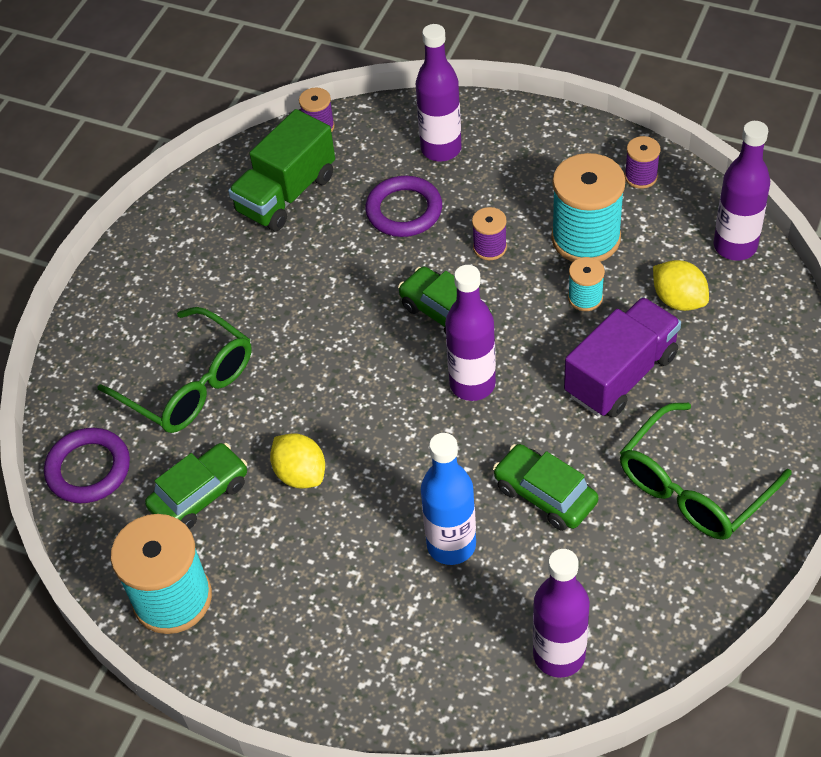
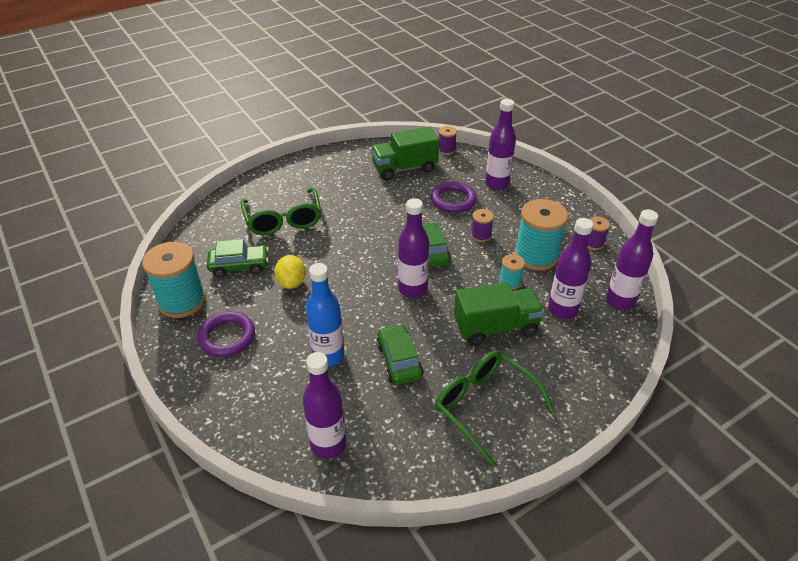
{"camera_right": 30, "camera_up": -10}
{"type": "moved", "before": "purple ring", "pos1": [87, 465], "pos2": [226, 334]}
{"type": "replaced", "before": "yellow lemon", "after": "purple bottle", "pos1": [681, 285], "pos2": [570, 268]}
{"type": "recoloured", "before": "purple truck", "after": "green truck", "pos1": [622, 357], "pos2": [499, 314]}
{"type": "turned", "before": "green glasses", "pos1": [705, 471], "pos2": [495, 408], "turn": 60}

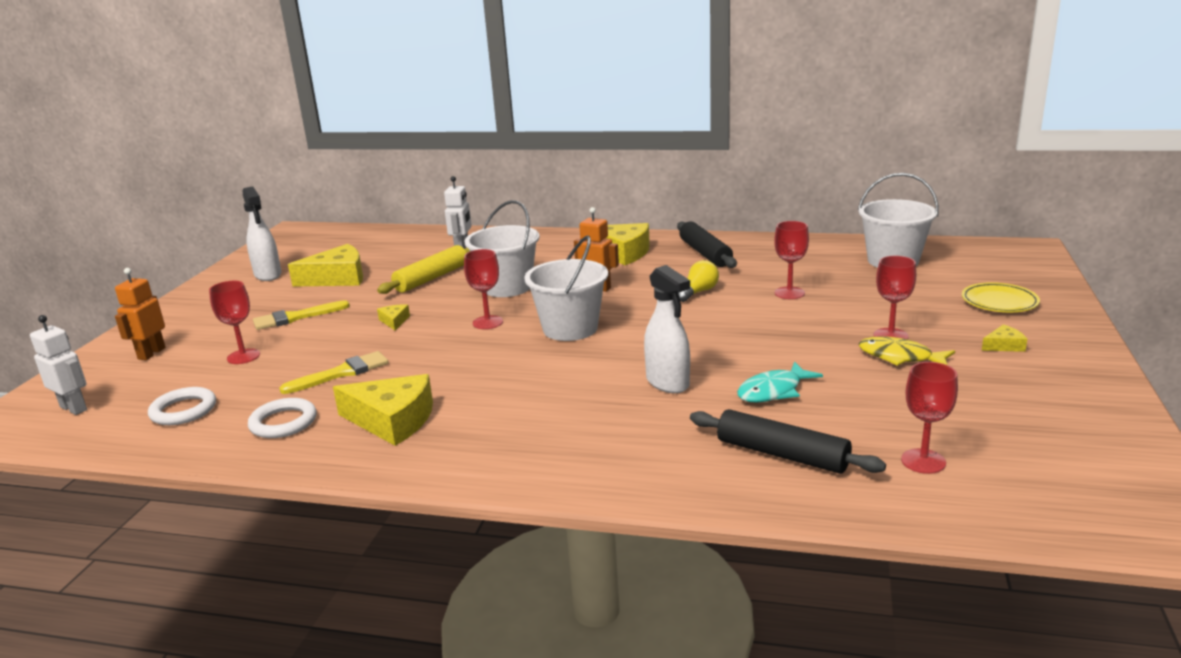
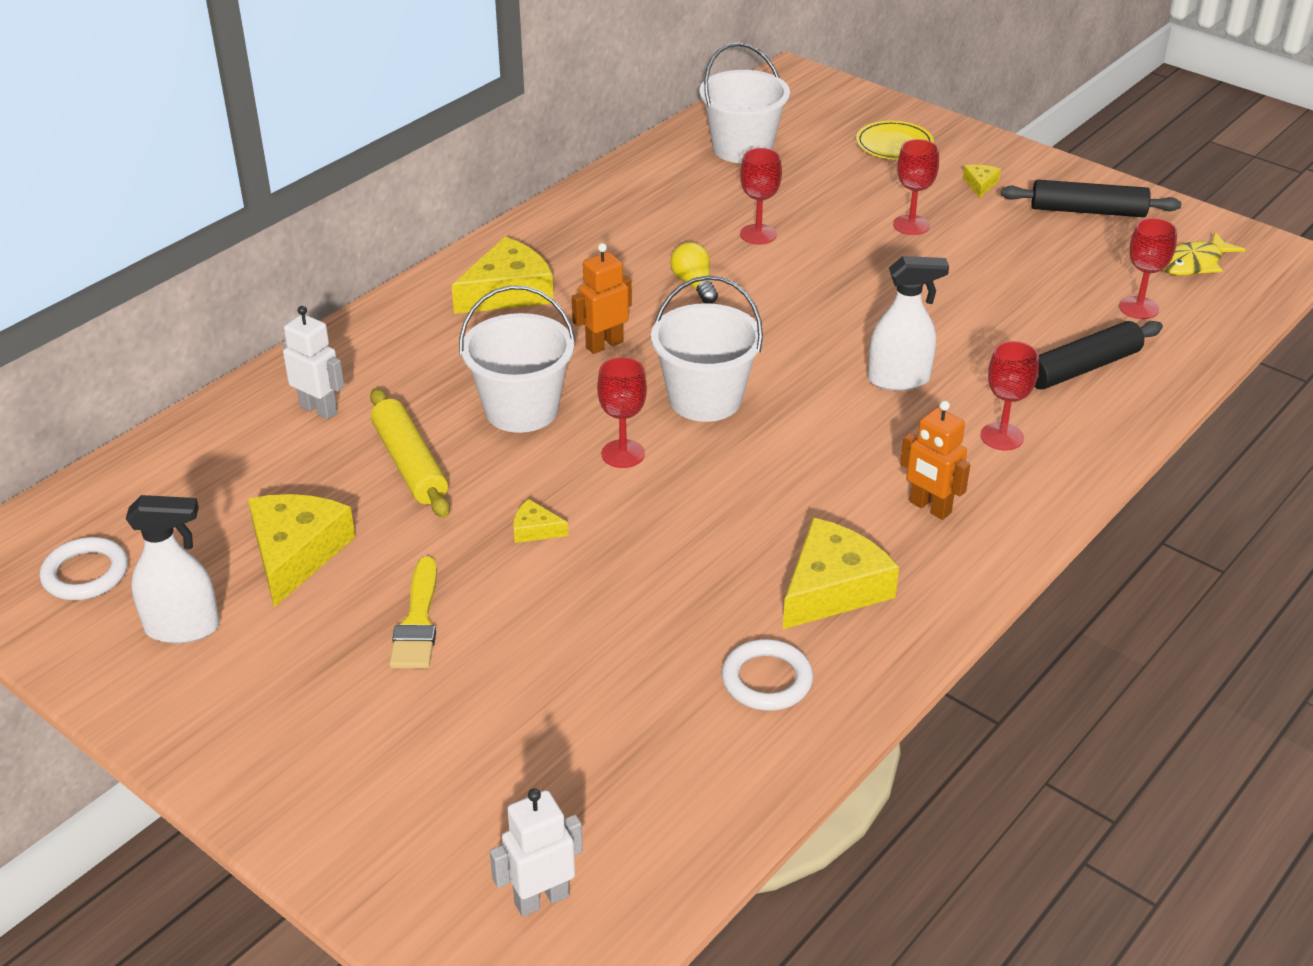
{"camera_right": -65, "camera_up": 15}
{"type": "removed", "before": "yellow brush", "pos1": [334, 372]}
{"type": "removed", "before": "turquoise fish", "pos1": [780, 382]}
{"type": "moved", "before": "orange robot", "pos1": [140, 314], "pos2": [935, 460]}
{"type": "moved", "before": "white ring", "pos1": [182, 406], "pos2": [84, 568]}
{"type": "moved", "before": "red goblet", "pos1": [234, 322], "pos2": [1010, 396]}
{"type": "moved", "before": "black rolling pin", "pos1": [707, 244], "pos2": [1091, 198]}
{"type": "moved", "before": "yellow fish", "pos1": [907, 351], "pos2": [1204, 253]}

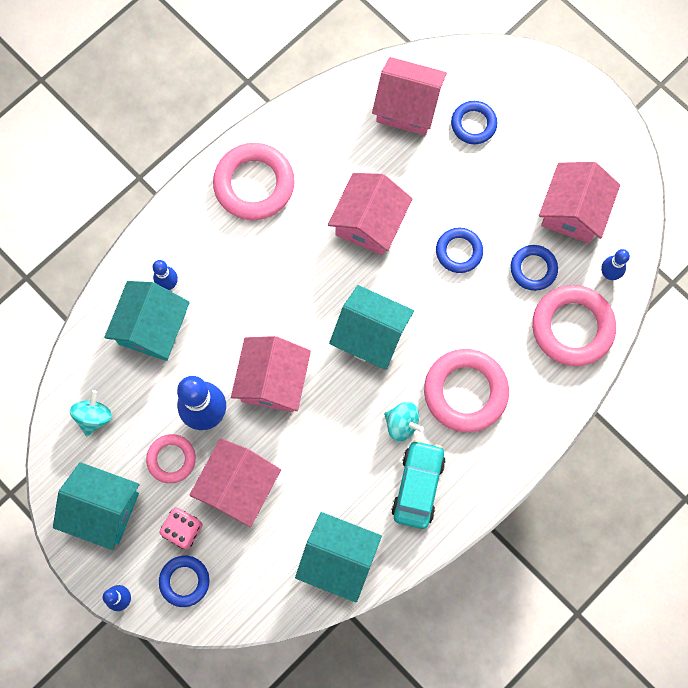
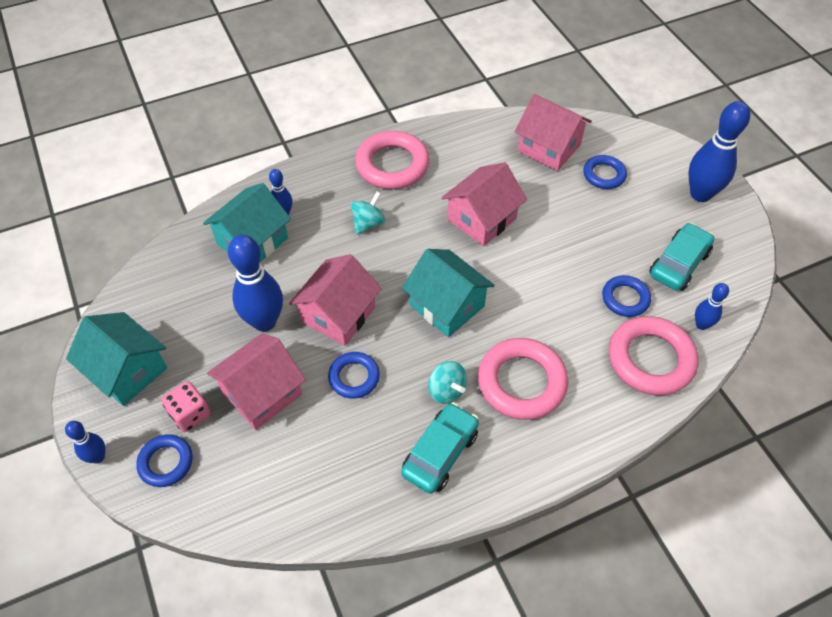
{"camera_right": 20, "camera_up": -20}
{"type": "removed", "before": "pink ring", "pos1": [171, 459]}
{"type": "removed", "before": "turquoise house", "pos1": [338, 557]}
{"type": "added", "after": "blue bowling pin", "pos2": [719, 151]}
{"type": "moved", "before": "turquoise spinning top", "pos1": [91, 413], "pos2": [368, 213]}
{"type": "moved", "before": "blue ring", "pos1": [459, 250], "pos2": [354, 375]}
{"type": "replaced", "before": "pink house", "after": "turquoise car", "pos1": [579, 202], "pos2": [681, 257]}

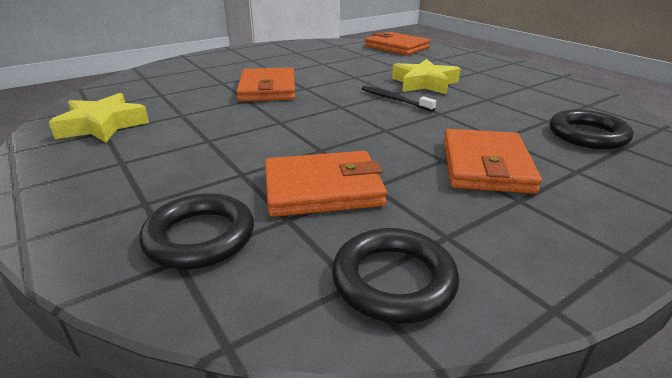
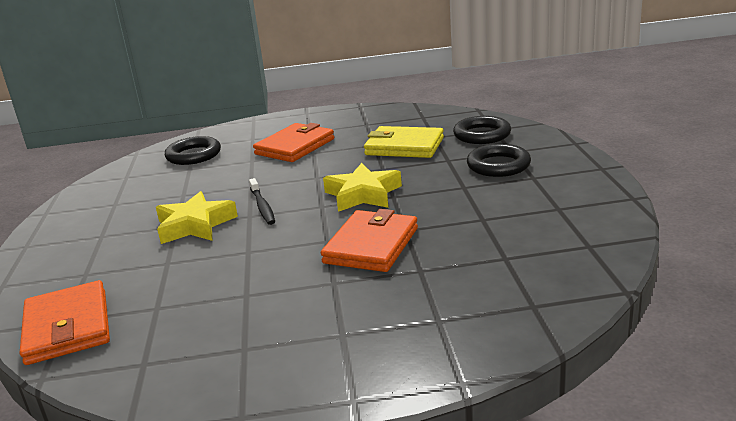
{"camera_right": -150, "camera_up": -5}
{"type": "moved", "before": "yellow star", "pos1": [99, 117], "pos2": [362, 187]}
{"type": "moved", "before": "black ring", "pos1": [395, 276], "pos2": [499, 160]}
{"type": "recoloured", "before": "orange wallet", "after": "yellow wallet", "pos1": [326, 184], "pos2": [404, 142]}

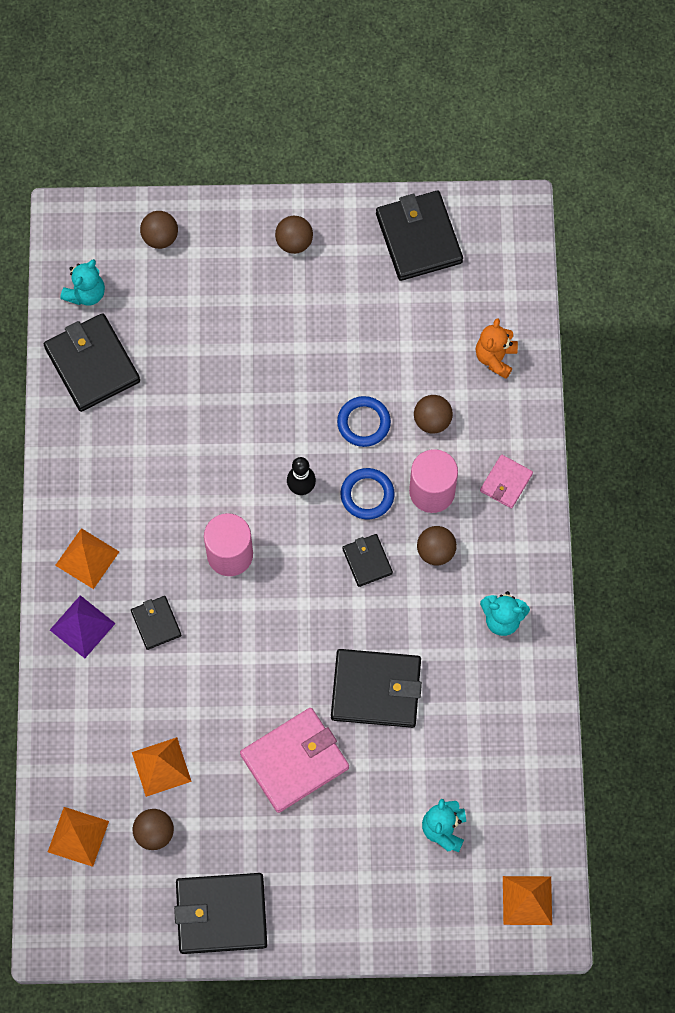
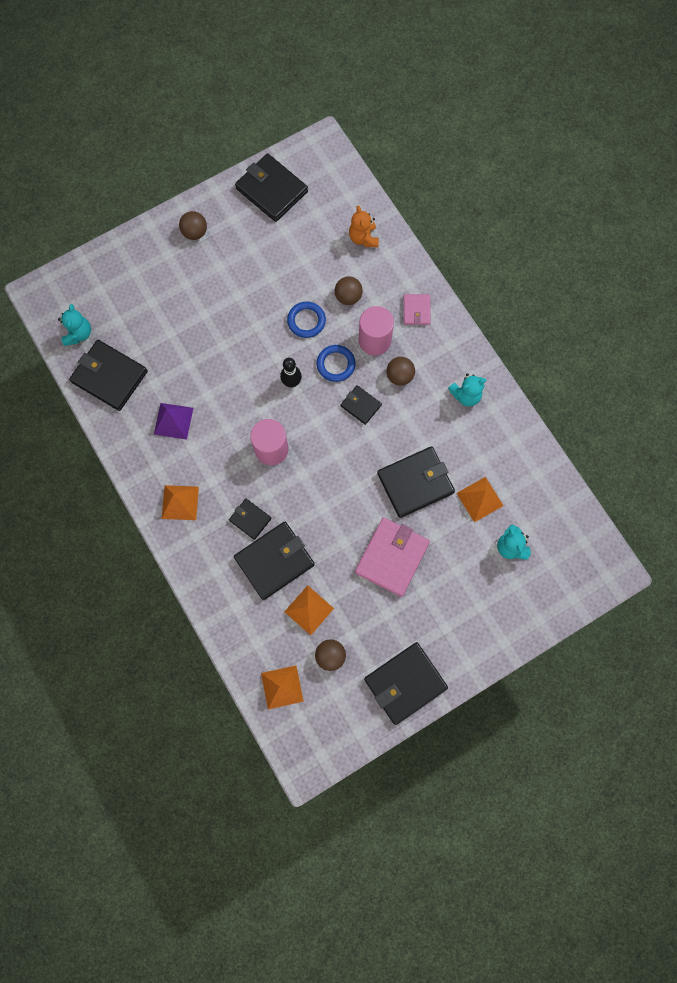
{"camera_right": -30, "camera_up": 5}
{"type": "removed", "before": "brown ball", "pos1": [159, 230]}
{"type": "added", "after": "black wallet", "pos2": [274, 561]}
{"type": "moved", "before": "purple pyramid", "pos1": [83, 626], "pos2": [173, 421]}
{"type": "moved", "before": "orange pyramid", "pos1": [527, 900], "pos2": [480, 499]}

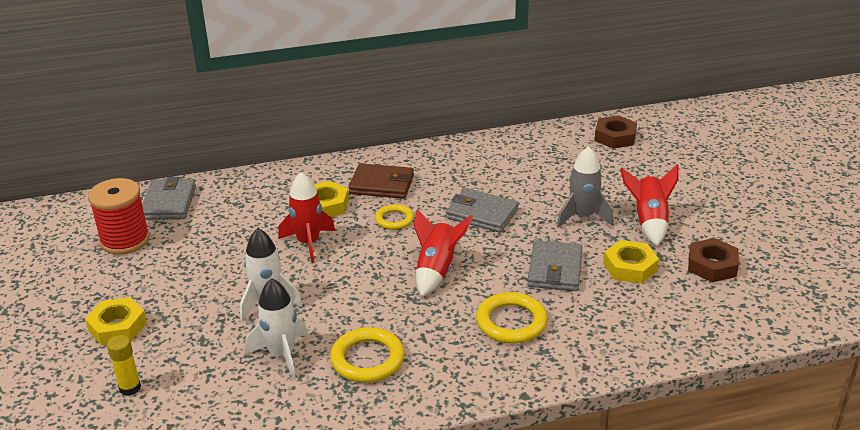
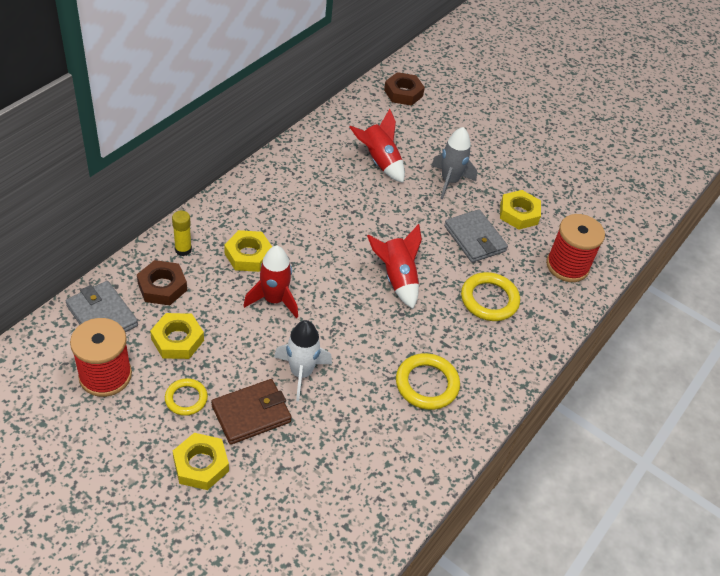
{"camera_right": -45, "camera_up": 15}
{"type": "removed", "before": "white rocket", "pos1": [276, 328]}
{"type": "removed", "before": "grey wallet", "pos1": [482, 210]}
{"type": "added", "after": "yellow nut", "pos2": [177, 336]}
{"type": "added", "after": "red spool", "pos2": [575, 248]}
{"type": "moved", "before": "yellow glue stick", "pos1": [124, 365], "pos2": [182, 233]}
{"type": "moved", "before": "brown wallet", "pos1": [381, 181], "pos2": [251, 412]}
{"type": "moved", "before": "yellow ring", "pos1": [394, 217], "pos2": [186, 397]}
{"type": "moved", "before": "red rocket", "pos1": [649, 205], "pos2": [377, 146]}
{"type": "moved", "before": "brown nut", "pos1": [713, 260], "pos2": [162, 282]}

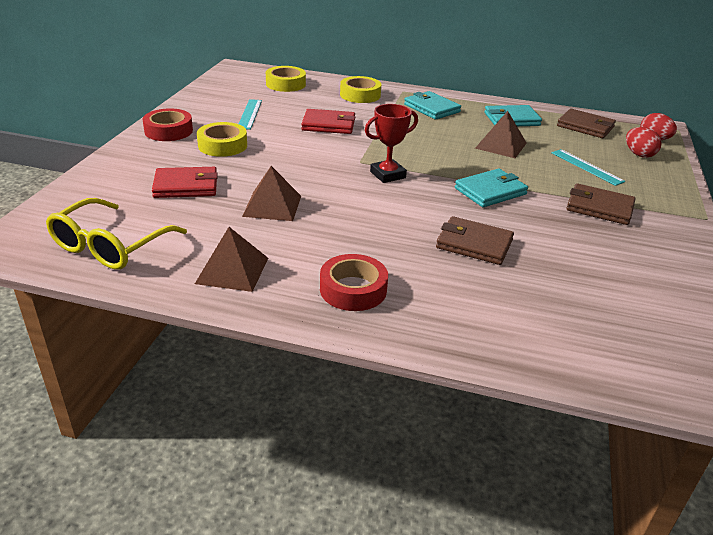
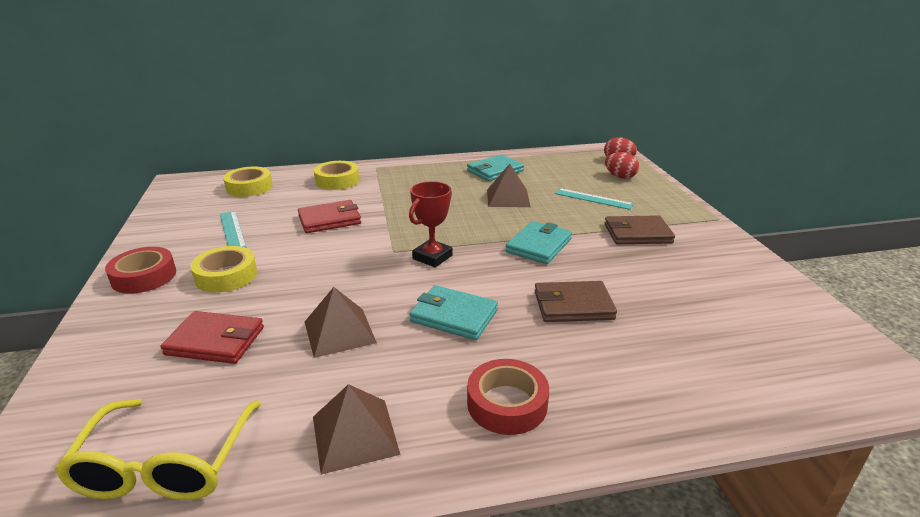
{"camera_right": -25, "camera_up": -5}
{"type": "removed", "before": "brown wallet", "pos1": [586, 123]}
{"type": "moved", "before": "turquoise wallet", "pos1": [432, 105], "pos2": [453, 312]}
{"type": "turned", "before": "red wallet", "pos1": [185, 182], "pos2": [212, 337], "turn": 45}

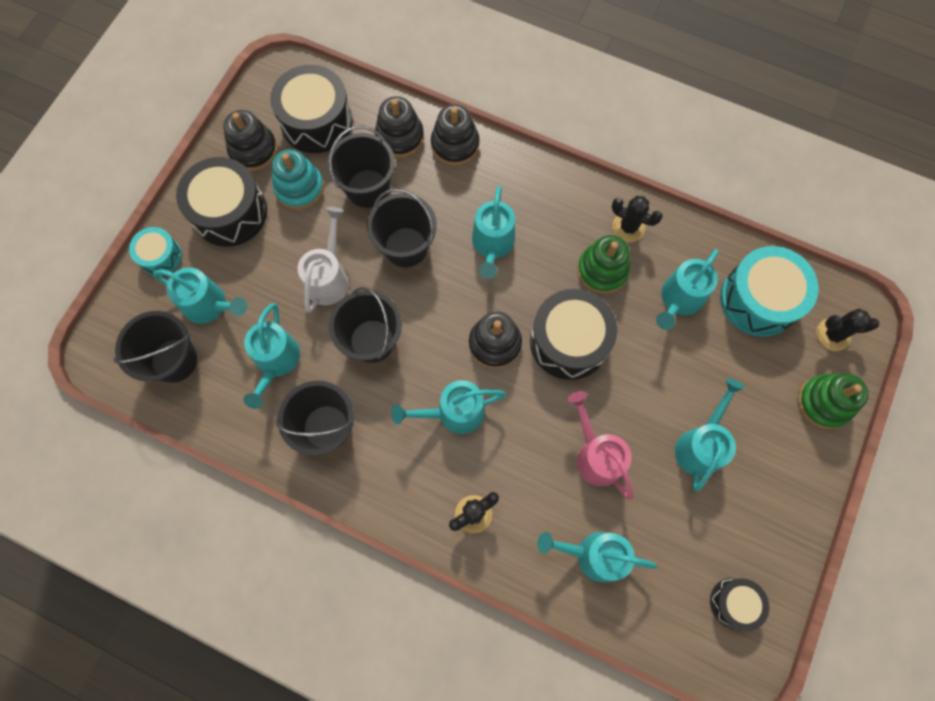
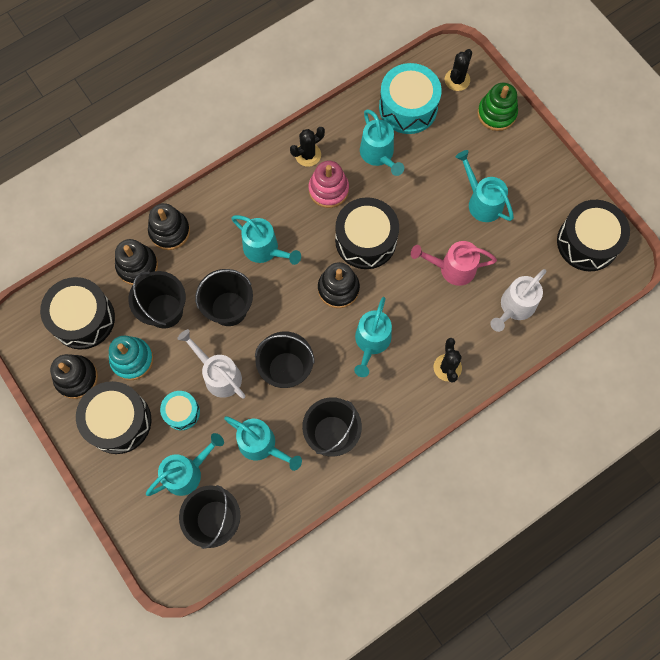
{"camera_right": -60, "camera_up": 0}
{"type": "moved", "before": "turquoise drum", "pos1": [155, 251], "pos2": [180, 410]}
{"type": "recoloured", "before": "turquoise watering can", "after": "white watering can", "pos1": [597, 557], "pos2": [518, 300]}
{"type": "recoloured", "before": "green stacking toy", "after": "pink stacking toy", "pos1": [603, 264], "pos2": [329, 184]}
{"type": "resized", "before": "black drum", "pos1": [739, 604], "pos2": [593, 235], "scale": 1.81}

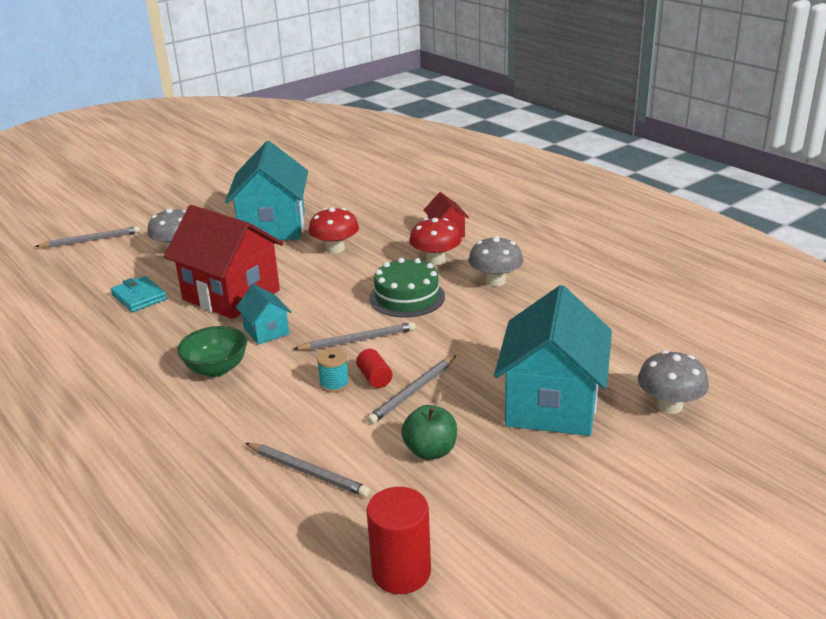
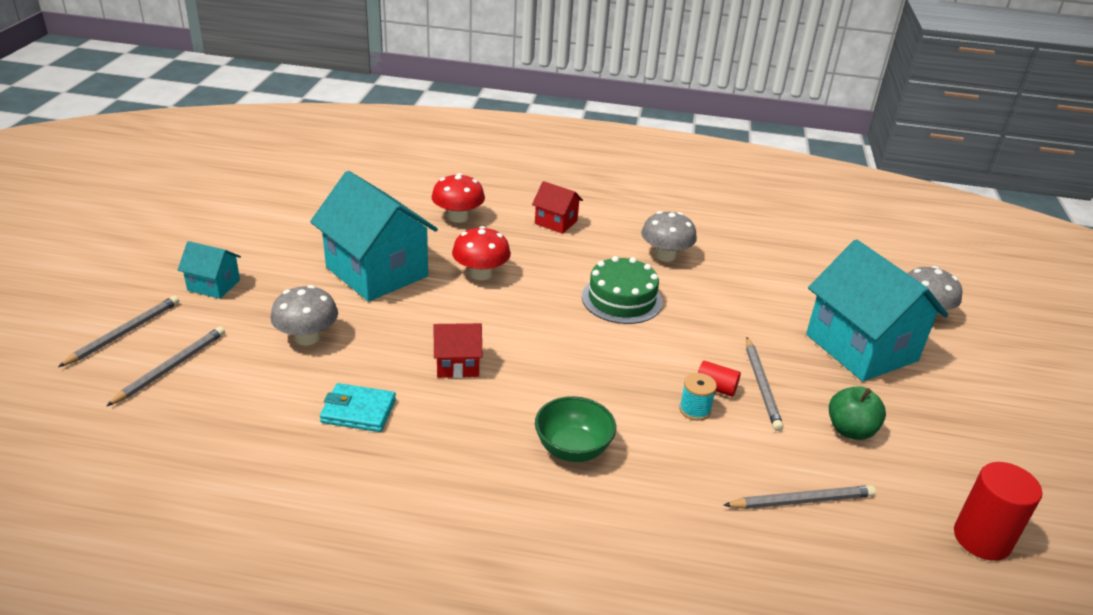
{"camera_right": -45, "camera_up": 5}
{"type": "moved", "before": "turquoise house", "pos1": [264, 314], "pos2": [209, 270]}
{"type": "moved", "before": "grey pencil", "pos1": [355, 336], "pos2": [118, 331]}
{"type": "moved", "before": "red mushroom", "pos1": [435, 241], "pos2": [458, 198]}
{"type": "resized", "before": "red house", "pos1": [224, 262], "pos2": [458, 350], "scale": 0.47}

